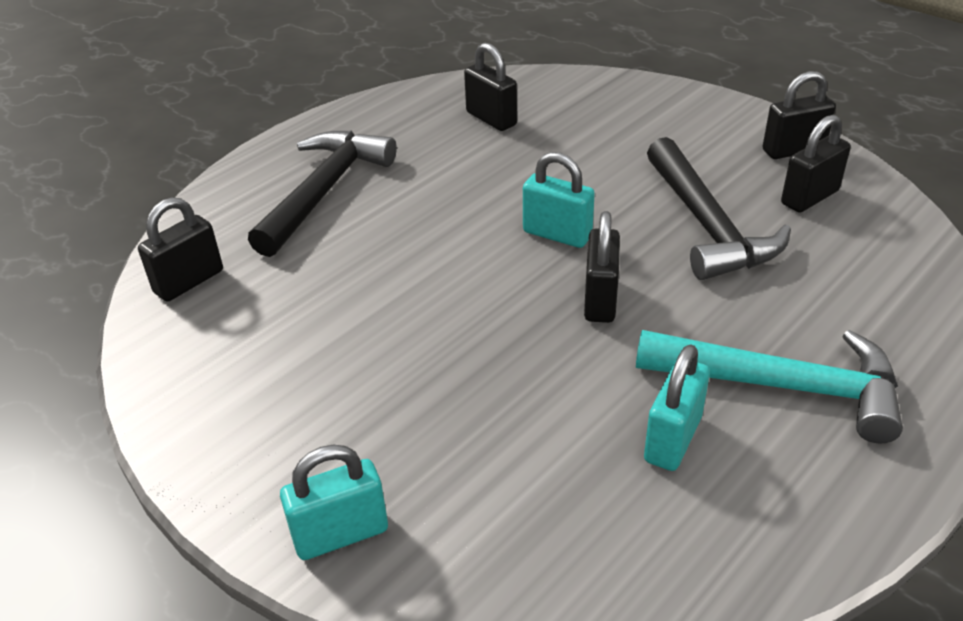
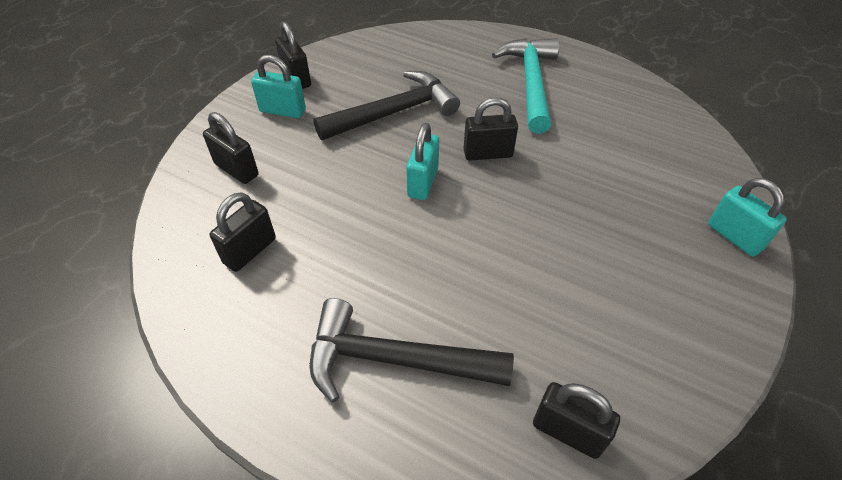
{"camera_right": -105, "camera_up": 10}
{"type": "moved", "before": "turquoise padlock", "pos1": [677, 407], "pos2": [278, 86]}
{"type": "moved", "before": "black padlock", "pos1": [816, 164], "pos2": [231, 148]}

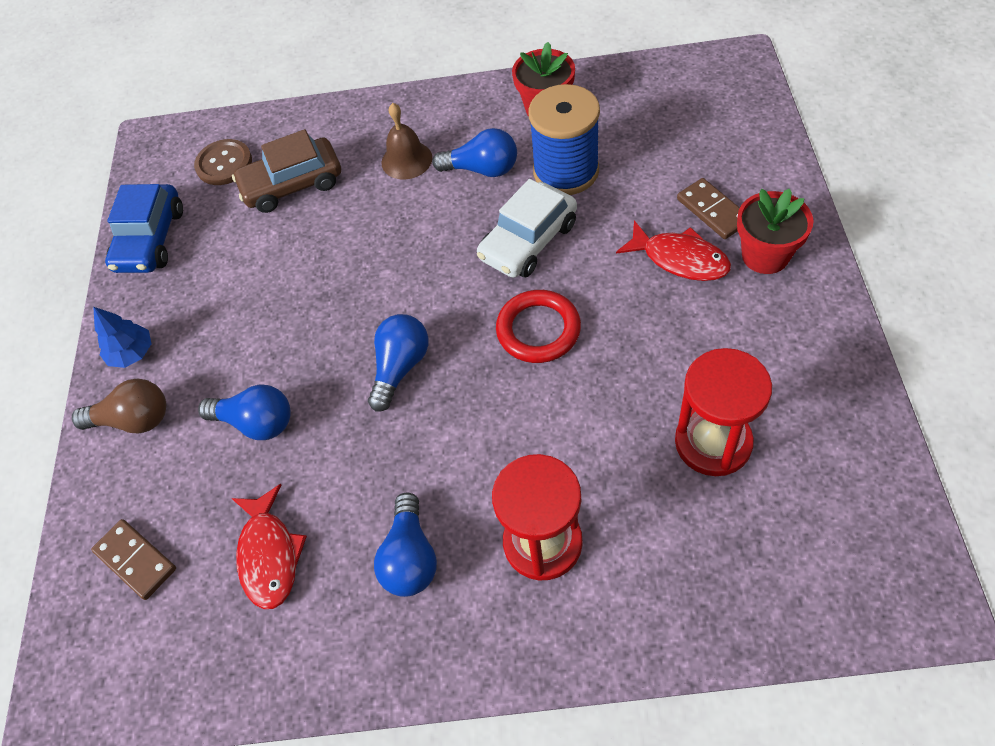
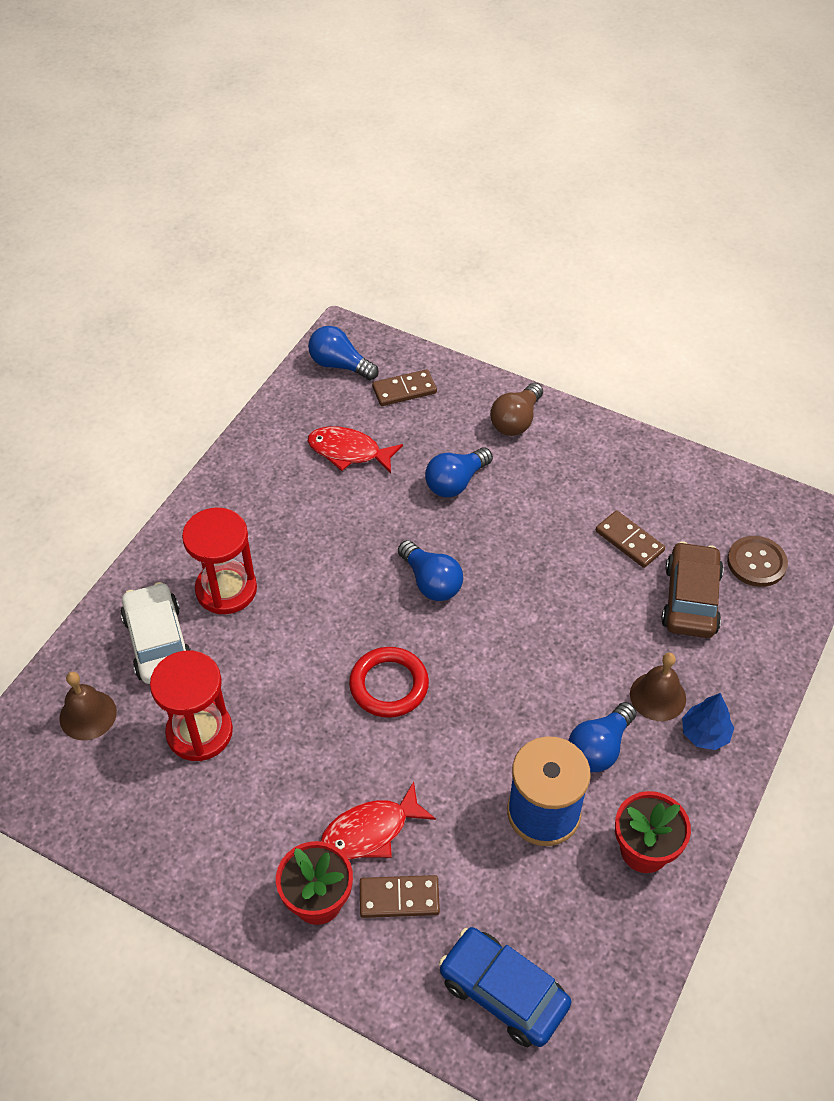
{"camera_right": 115, "camera_up": -5}
{"type": "added", "after": "brown bell", "pos2": [88, 706]}
{"type": "added", "after": "brown domino", "pos2": [630, 539]}
{"type": "moved", "before": "blue tree", "pos1": [122, 337], "pos2": [708, 721]}
{"type": "moved", "before": "blue car", "pos1": [144, 228], "pos2": [505, 987]}
{"type": "moved", "before": "blue light bulb", "pos1": [405, 544], "pos2": [343, 353]}
{"type": "moved", "before": "white car", "pos1": [527, 228], "pos2": [155, 633]}

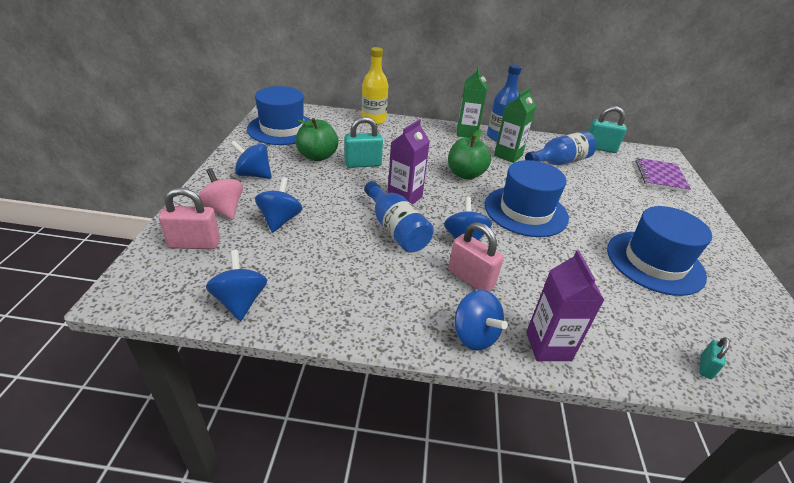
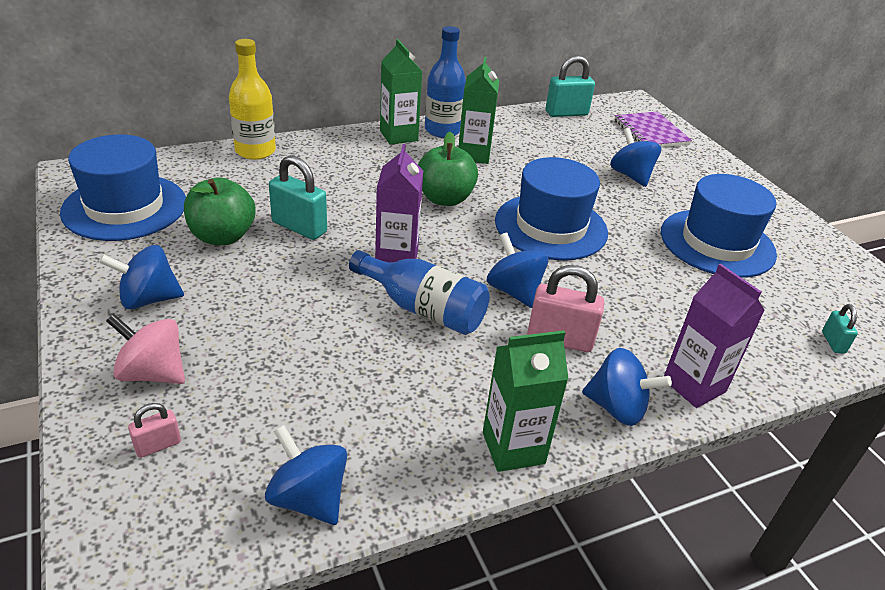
{"camera_right": -30, "camera_up": 0}
{"type": "removed", "before": "blue bottle", "pos1": [560, 148]}
{"type": "added", "after": "green carton", "pos2": [525, 401]}
{"type": "moved", "before": "blue spinning top", "pos1": [279, 205], "pos2": [635, 157]}
{"type": "turned", "before": "turquoise padlock", "pos1": [363, 142], "pos2": [298, 197], "turn": 75}
{"type": "resized", "before": "pink padlock", "pos1": [189, 218], "pos2": [154, 430], "scale": 0.53}

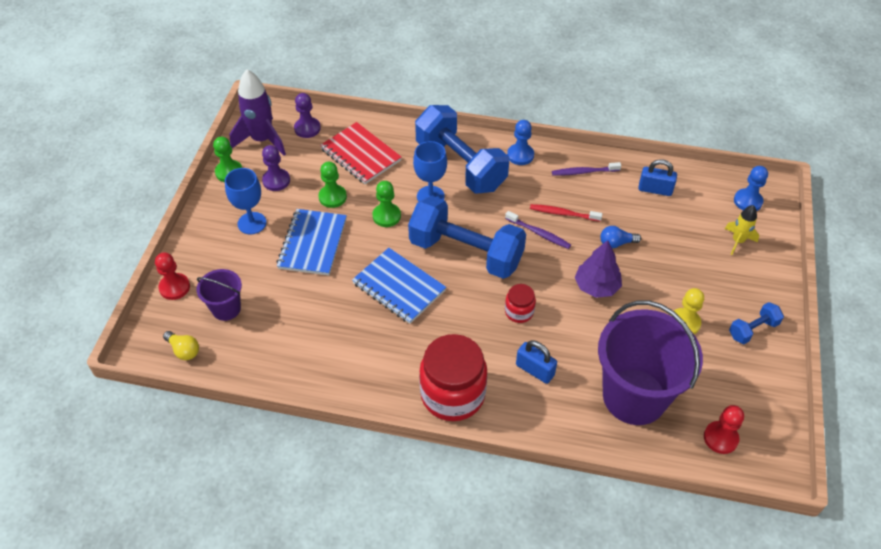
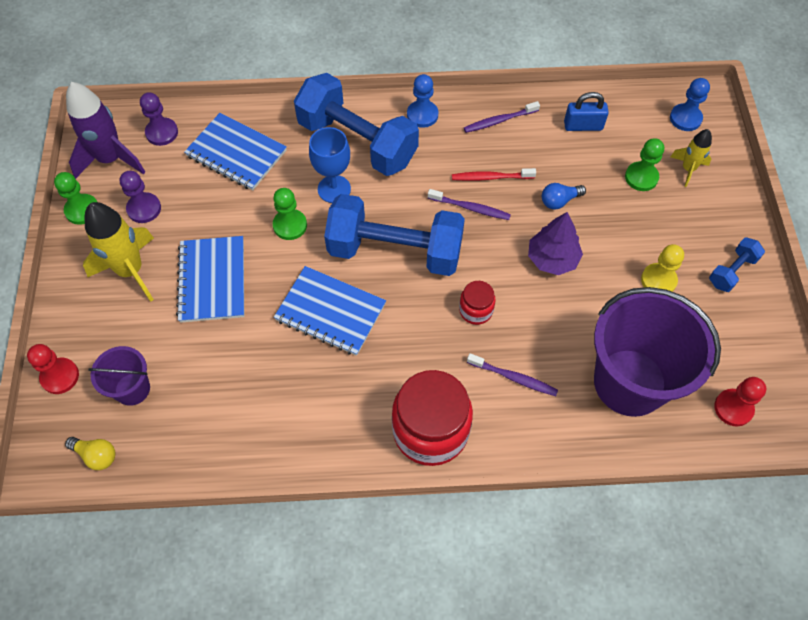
{"camera_right": -15, "camera_up": 10}
{"type": "moved", "before": "green pawn", "pos1": [332, 185], "pos2": [644, 164]}
{"type": "replaced", "before": "blue goblet", "after": "yellow rocket", "pos1": [246, 201], "pos2": [118, 252]}
{"type": "replaced", "before": "blue padlock", "after": "purple toothbrush", "pos1": [536, 362], "pos2": [512, 374]}
{"type": "recoloured", "before": "red notebook", "after": "blue notebook", "pos1": [361, 153], "pos2": [235, 152]}

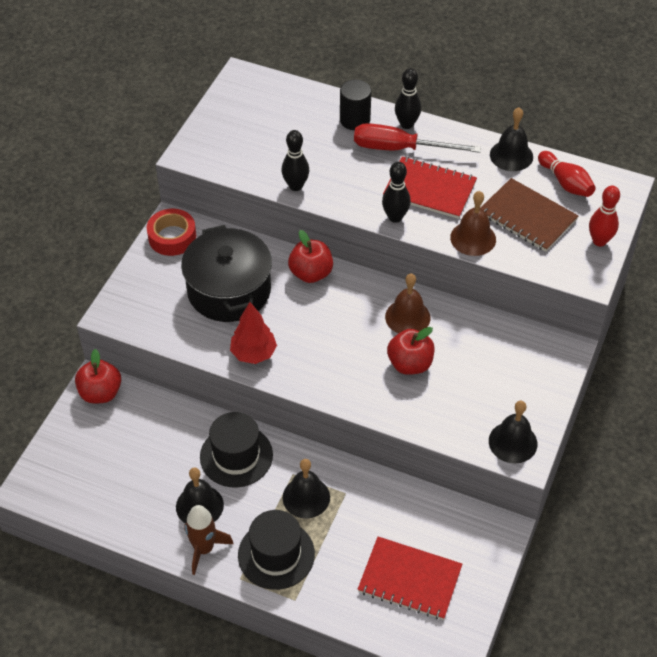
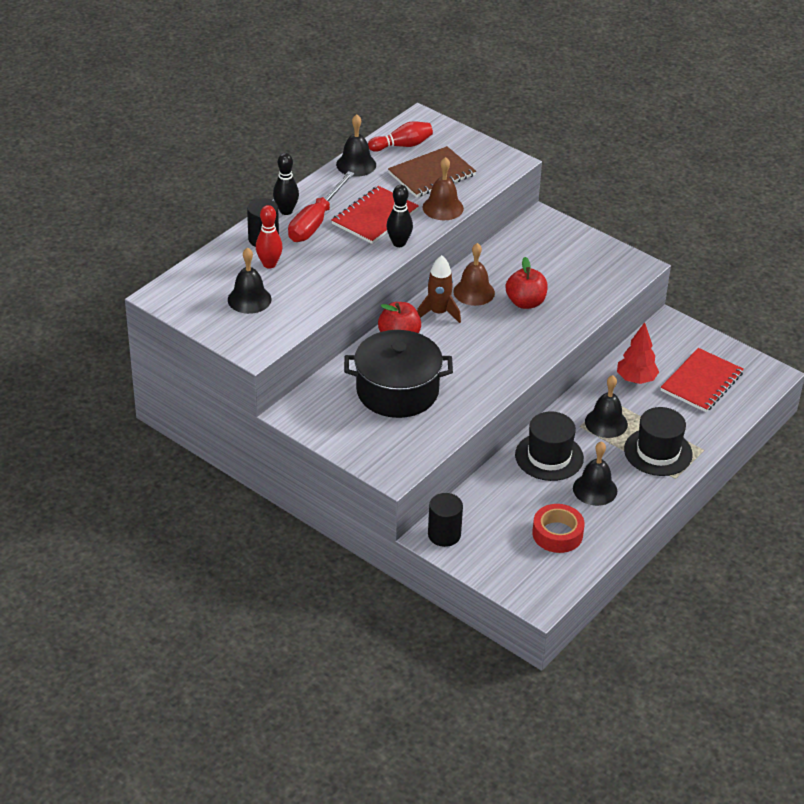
{"camera_right": -75, "camera_up": -10}
{"type": "removed", "before": "black bowling pin", "pos1": [295, 160]}
{"type": "moved", "before": "red tape", "pos1": [171, 232], "pos2": [558, 528]}
{"type": "moved", "before": "brown rocket", "pos1": [209, 540], "pos2": [439, 289]}
{"type": "moved", "before": "red tree", "pos1": [253, 333], "pos2": [638, 353]}
{"type": "moved", "before": "black bell", "pos1": [513, 432], "pos2": [249, 280]}
{"type": "moved", "before": "red bowling pin", "pos1": [604, 216], "pos2": [269, 237]}
{"type": "replaced", "before": "red apple", "after": "black cylinder", "pos1": [98, 376], "pos2": [445, 520]}

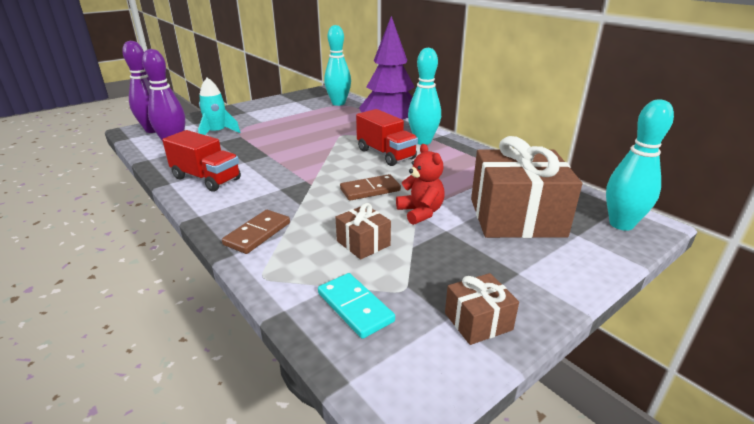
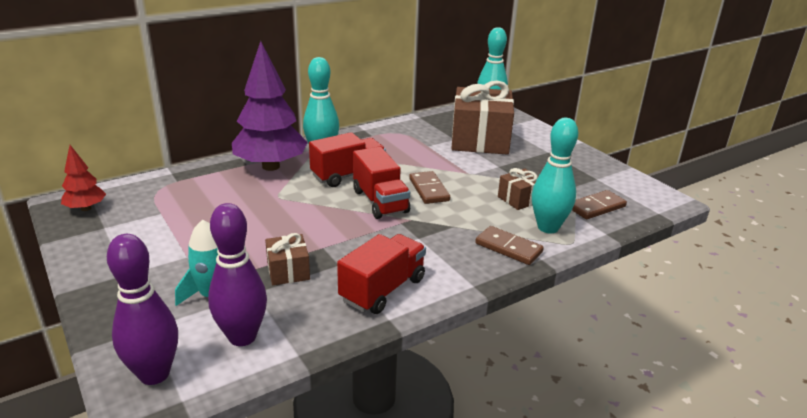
{"camera_right": -85, "camera_up": 0}
{"type": "removed", "before": "red teddy bear", "pos1": [420, 184]}
{"type": "added", "after": "red tree", "pos2": [83, 178]}
{"type": "added", "after": "red truck", "pos2": [381, 183]}
{"type": "moved", "before": "turquoise bowling pin", "pos1": [337, 65], "pos2": [555, 175]}
{"type": "moved", "before": "brown gift", "pos1": [482, 309], "pos2": [287, 259]}
{"type": "recoloured", "before": "turquoise domino", "after": "brown domino", "pos1": [356, 306], "pos2": [599, 204]}

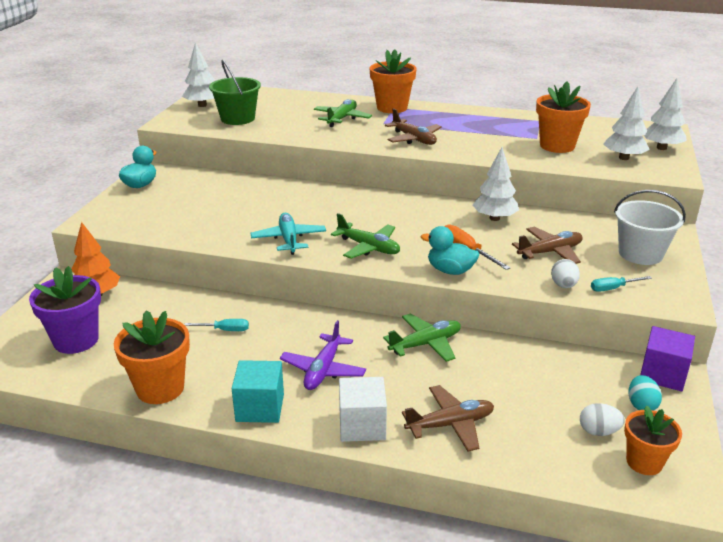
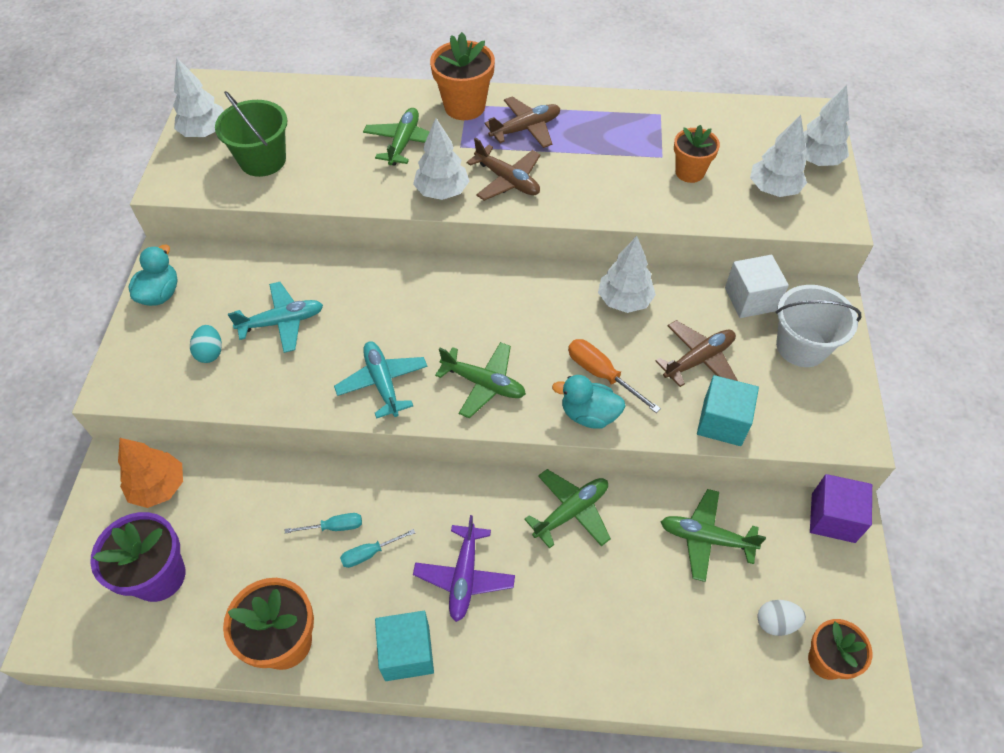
{"camera_right": -10, "camera_up": 25}
{"type": "added", "after": "turquoise plane", "pos2": [275, 317]}
{"type": "added", "after": "white tree", "pos2": [441, 159]}
{"type": "added", "after": "green plane", "pos2": [713, 535]}
{"type": "moved", "before": "white cube", "pos1": [363, 409], "pos2": [757, 286]}
{"type": "moved", "before": "brown plane", "pos1": [448, 418], "pos2": [522, 122]}
{"type": "moved", "before": "turquoise screwdriver", "pos1": [621, 284], "pos2": [377, 548]}
{"type": "moved", "before": "turquoise egg", "pos1": [645, 392], "pos2": [206, 344]}
{"type": "replaced", "before": "white egg", "after": "turquoise cube", "pos1": [565, 273], "pos2": [728, 410]}
{"type": "resized", "before": "orange flower pot", "pos1": [563, 117], "pos2": [697, 154], "scale": 0.66}

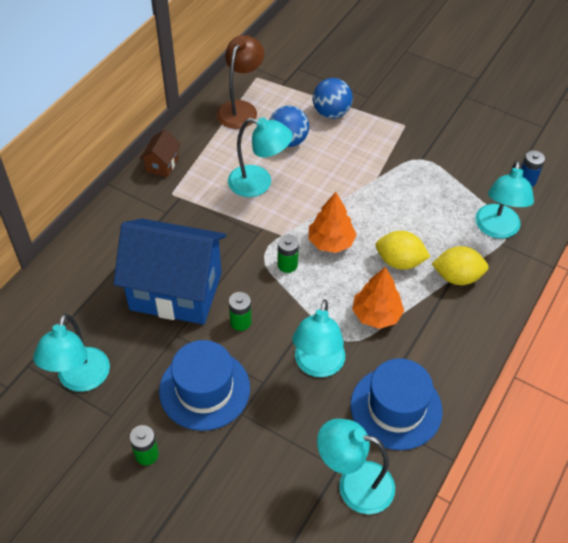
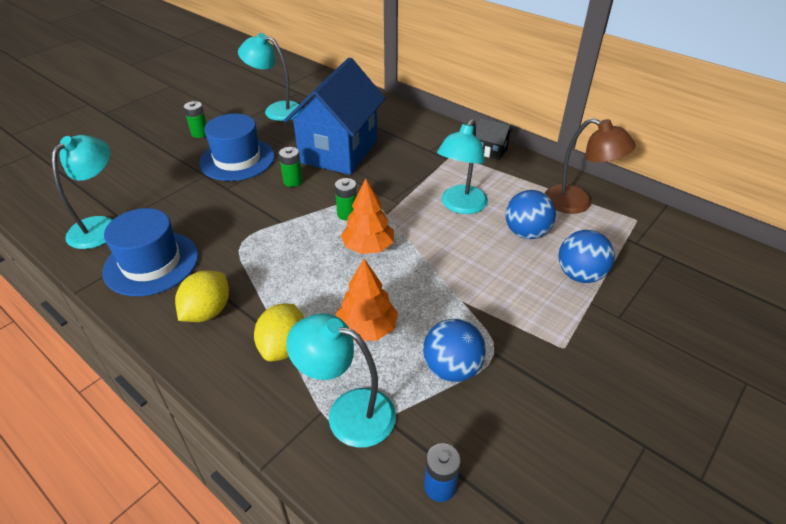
{"camera_right": 100, "camera_up": -10}
{"type": "removed", "before": "turquoise lamp", "pos1": [318, 338]}
{"type": "added", "after": "blue ball", "pos2": [454, 350]}
{"type": "moved", "before": "orange tree", "pos1": [378, 298], "pos2": [367, 300]}
{"type": "moved", "before": "yellow lemon", "pos1": [402, 250], "pos2": [202, 296]}
{"type": "recoloured", "before": "brown house", "after": "black house", "pos1": [160, 153], "pos2": [494, 138]}

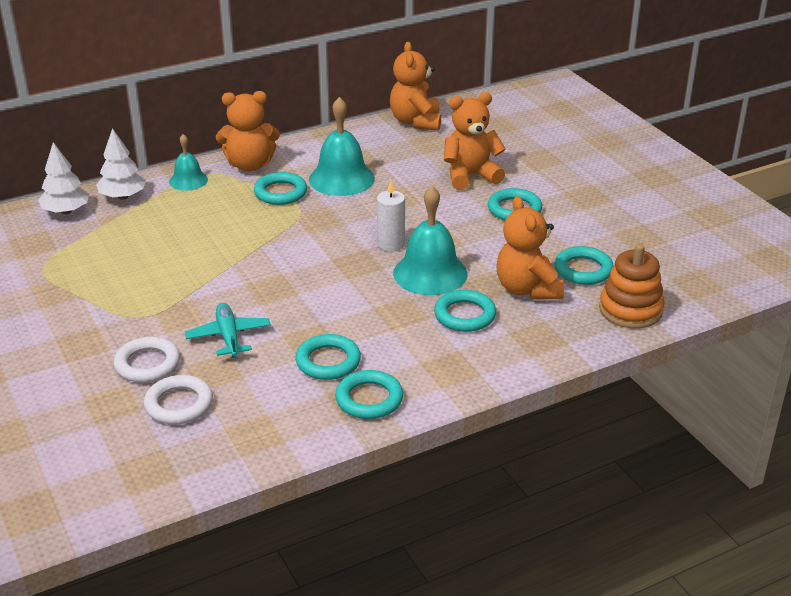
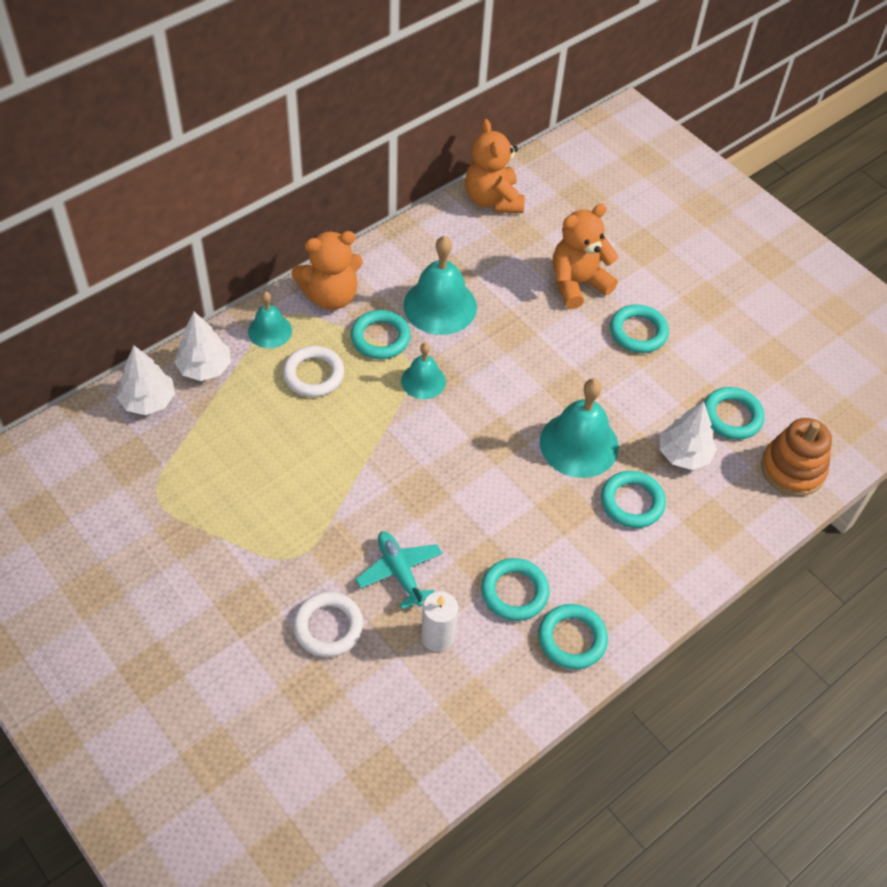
{"camera_right": -15, "camera_up": 20}
{"type": "added", "after": "turquoise bell", "pos2": [423, 371]}
{"type": "moved", "before": "white ring", "pos1": [178, 400], "pos2": [313, 371]}
{"type": "moved", "before": "white candle", "pos1": [391, 216], "pos2": [439, 621]}
{"type": "replaced", "before": "orange teddy bear", "after": "white tree", "pos1": [530, 248], "pos2": [688, 436]}

